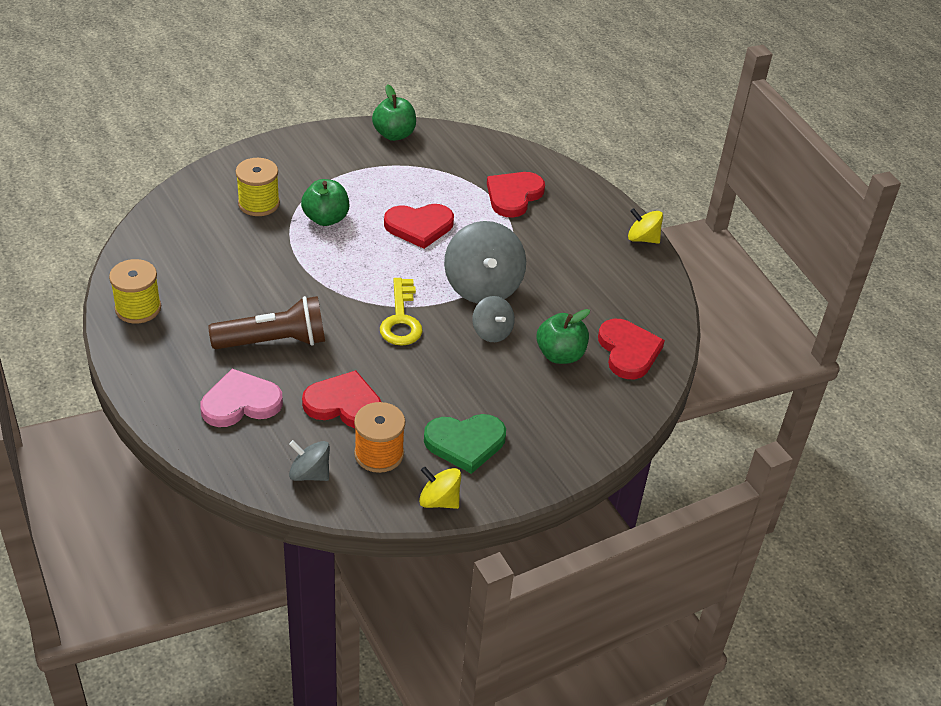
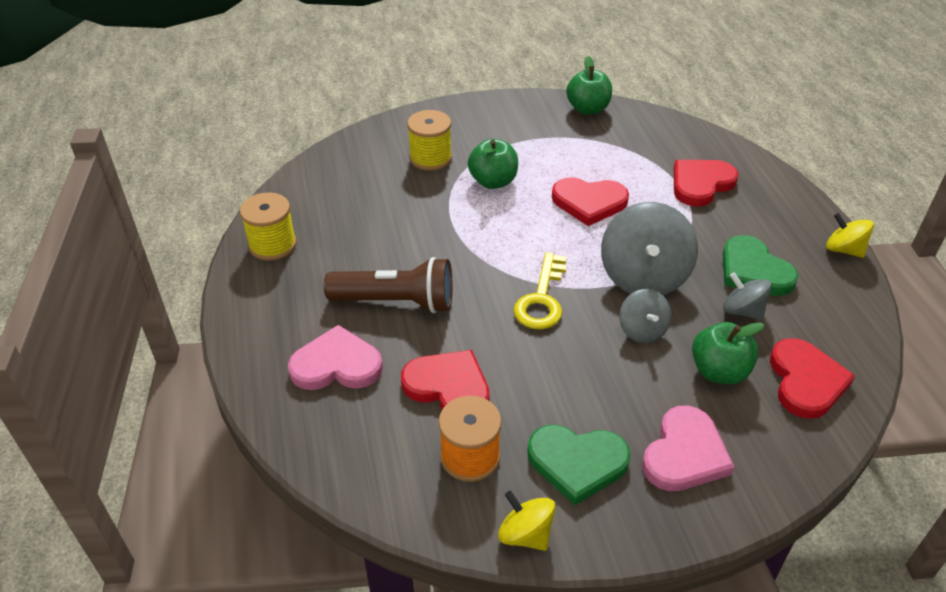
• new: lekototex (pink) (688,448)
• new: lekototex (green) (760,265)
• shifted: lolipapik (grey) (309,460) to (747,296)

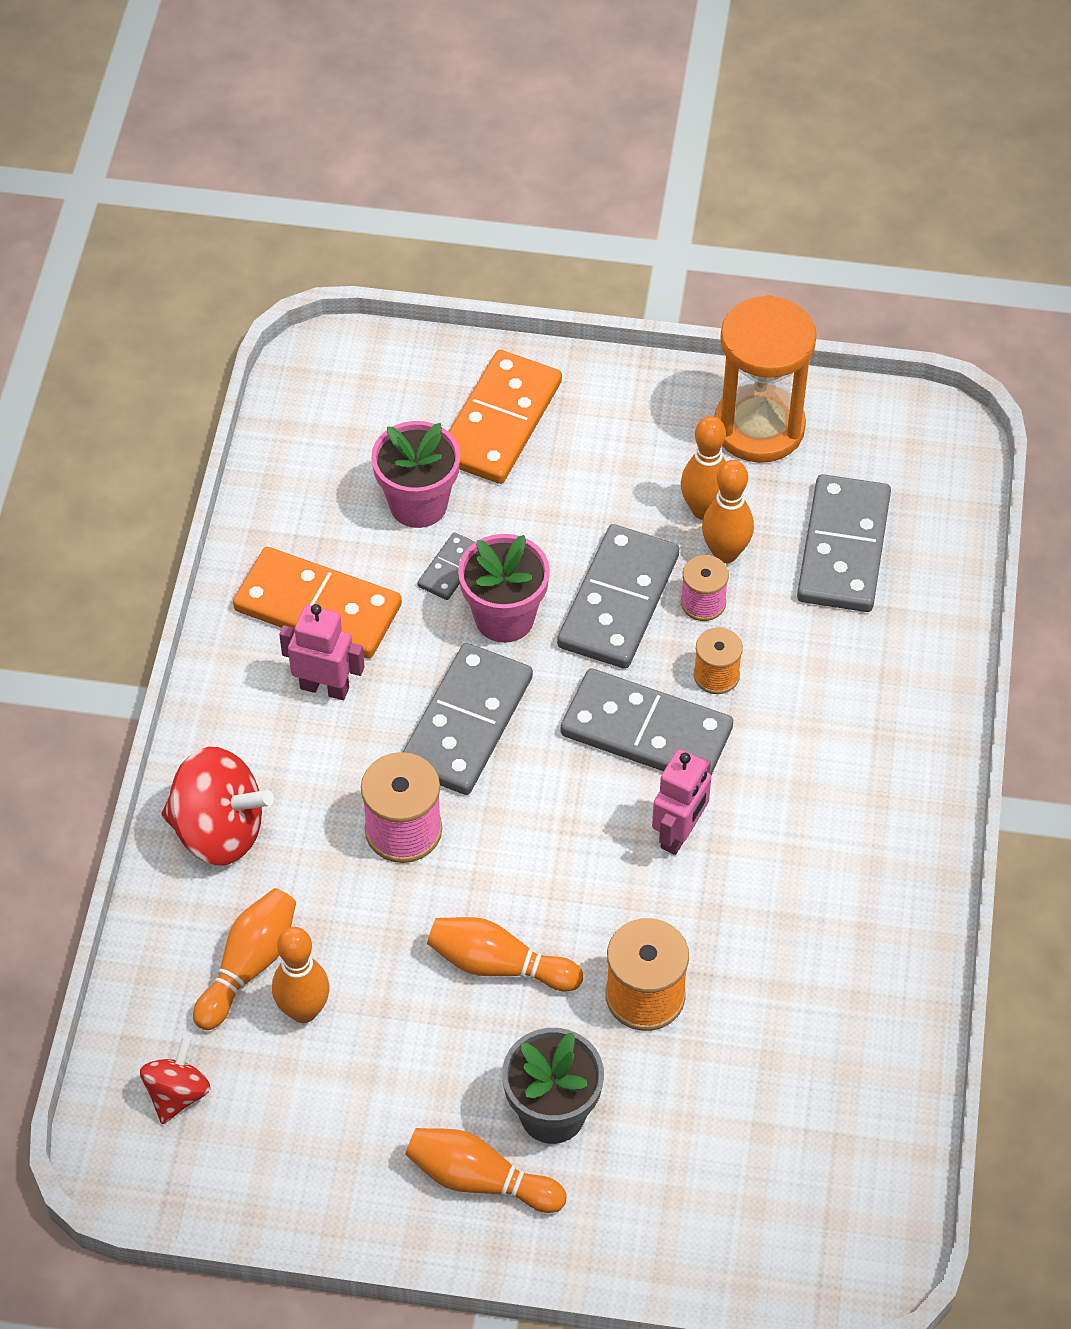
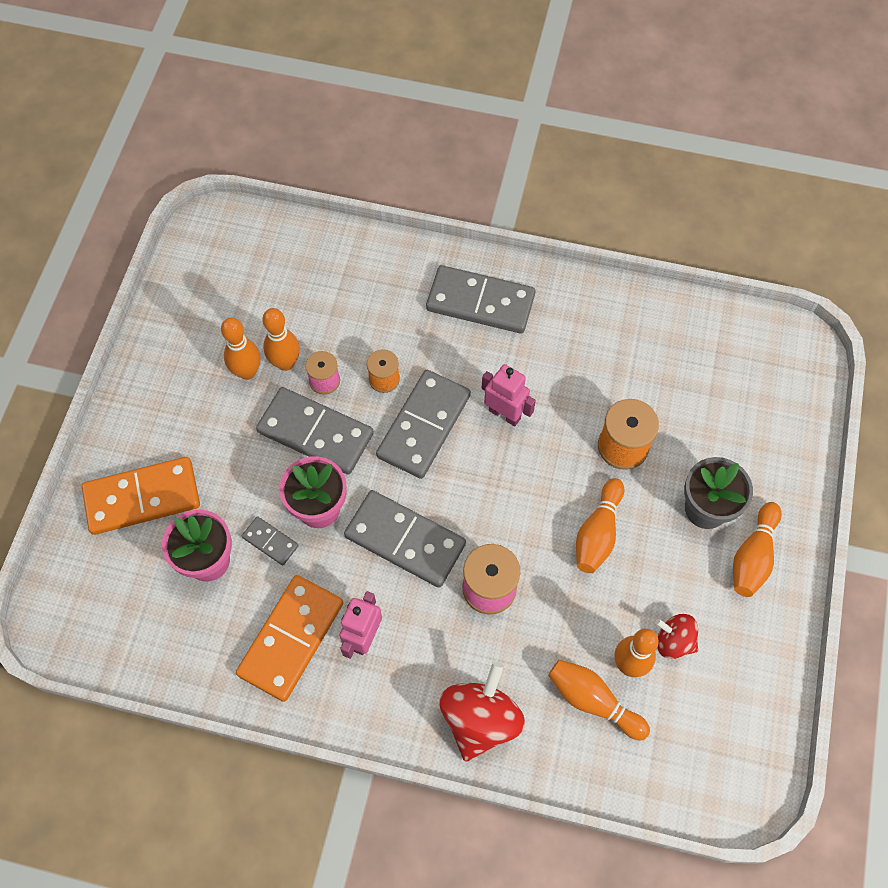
• rotated: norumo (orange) (505,417) = (141,496) 45 degrees counterclockwise
• shifted: norumo (grey) (844,543) to (480,299)
• shifted: lolipapik (red) (175,1080) to (676,636)
• gone: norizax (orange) (765,379)

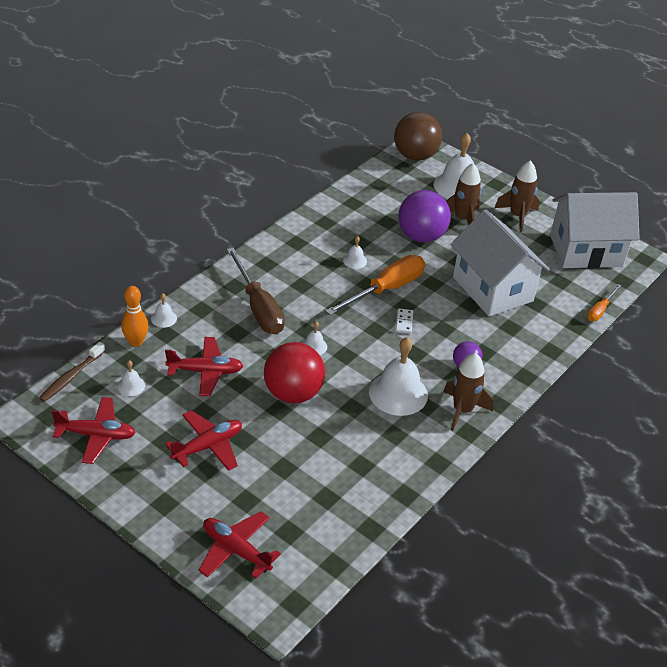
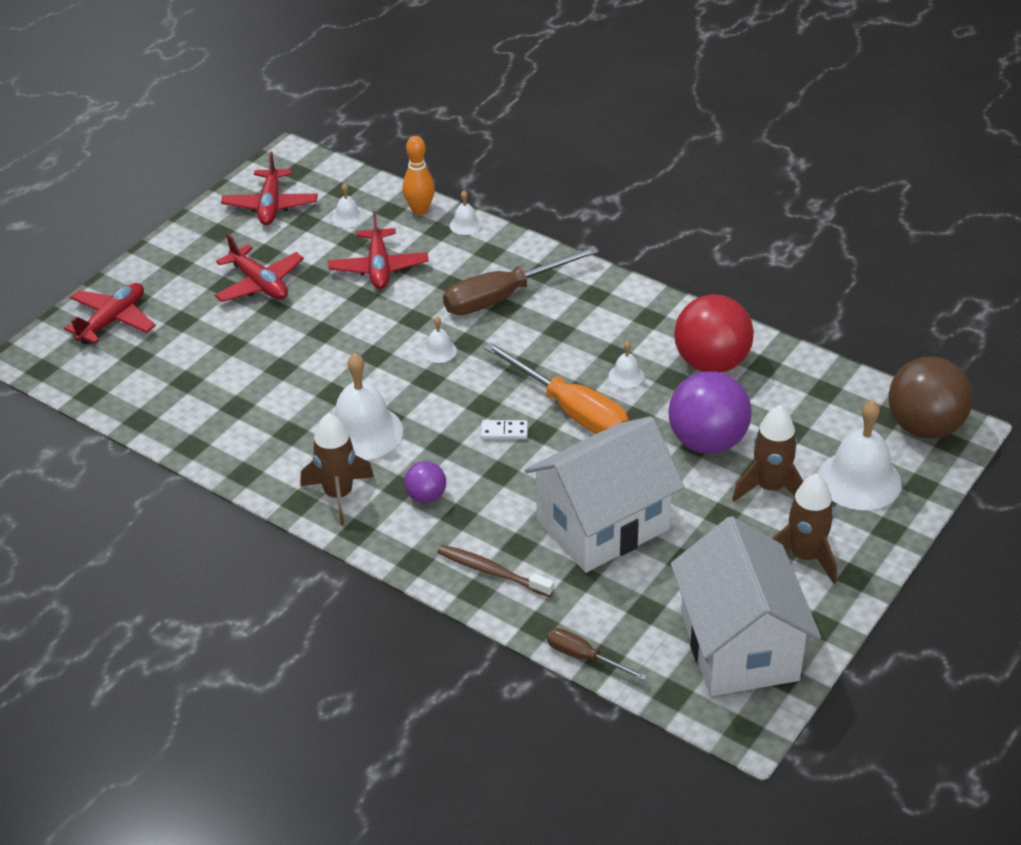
• shifted: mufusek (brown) (72,372) to (495,571)
• repainted: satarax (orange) (604,302) to satarax (brown) (597,654)
• shifted: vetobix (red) (294,372) to (714,333)

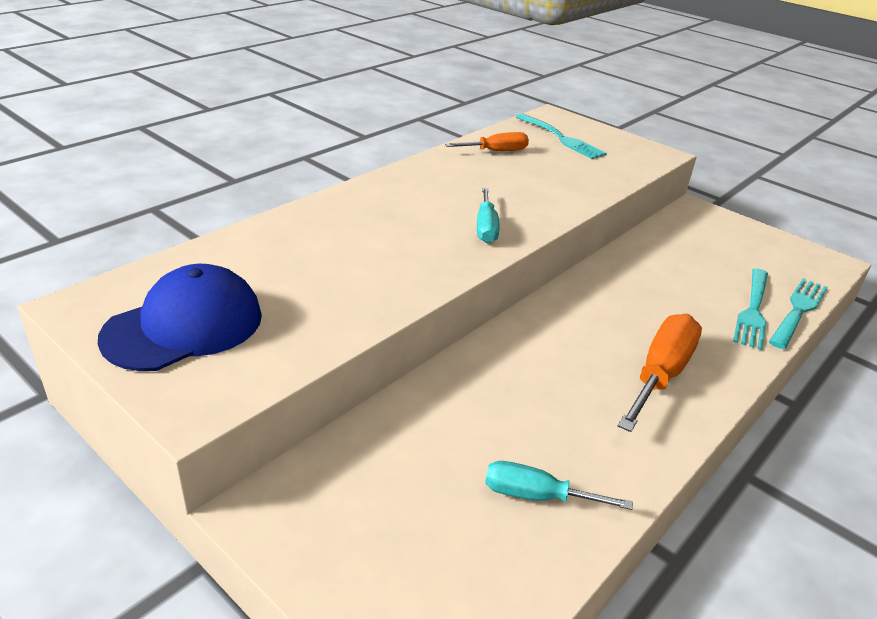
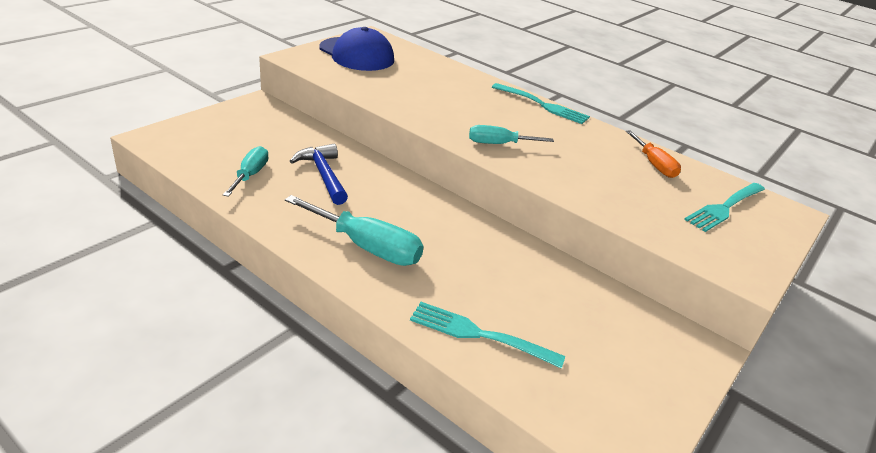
• repainted: satarax (orange) (660,373) to satarax (turquoise) (354,230)
• new: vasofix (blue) (319,174)
• shifted: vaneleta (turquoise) (798,313) to (541,103)

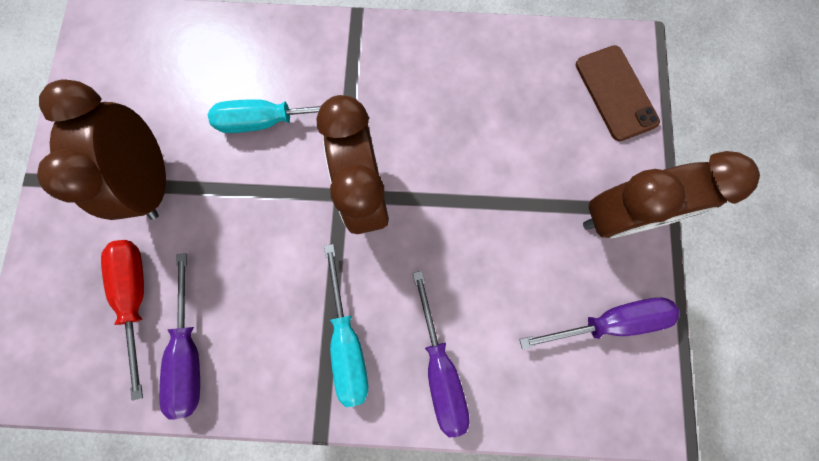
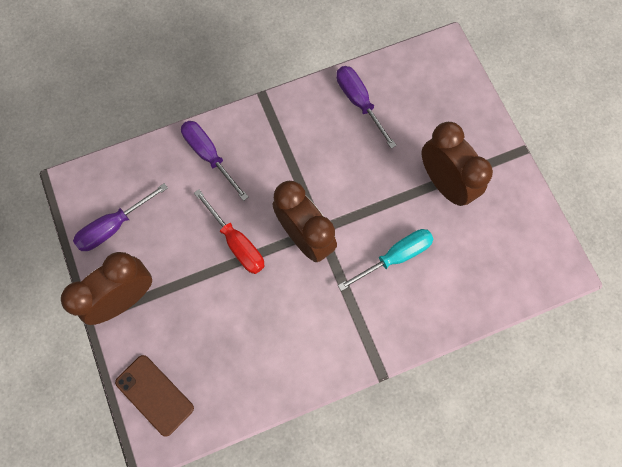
• shifted: satarax (red) (122,320) to (229,231)
• gone: satarax (turquoise) (346,325)

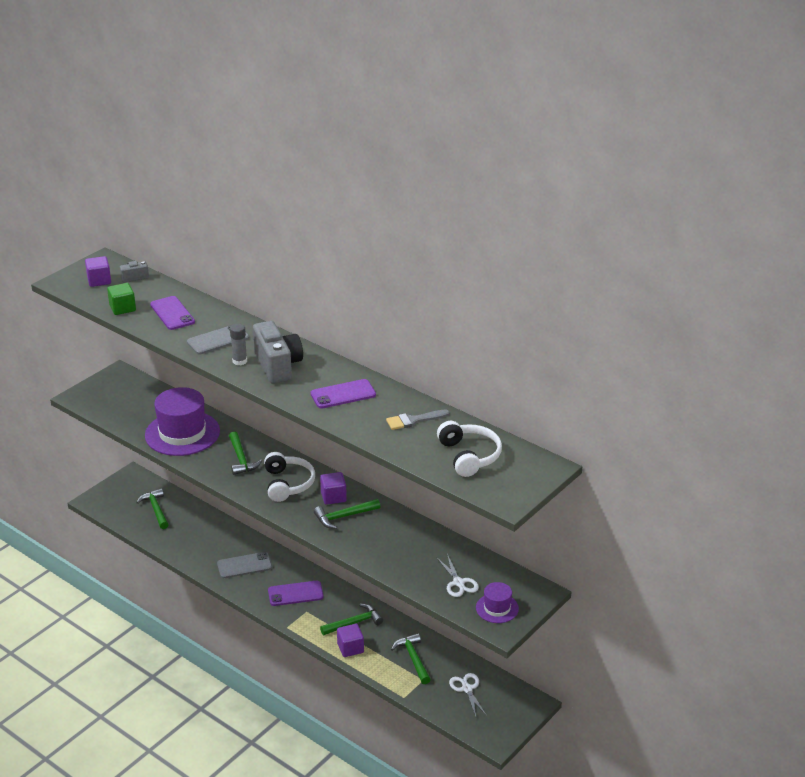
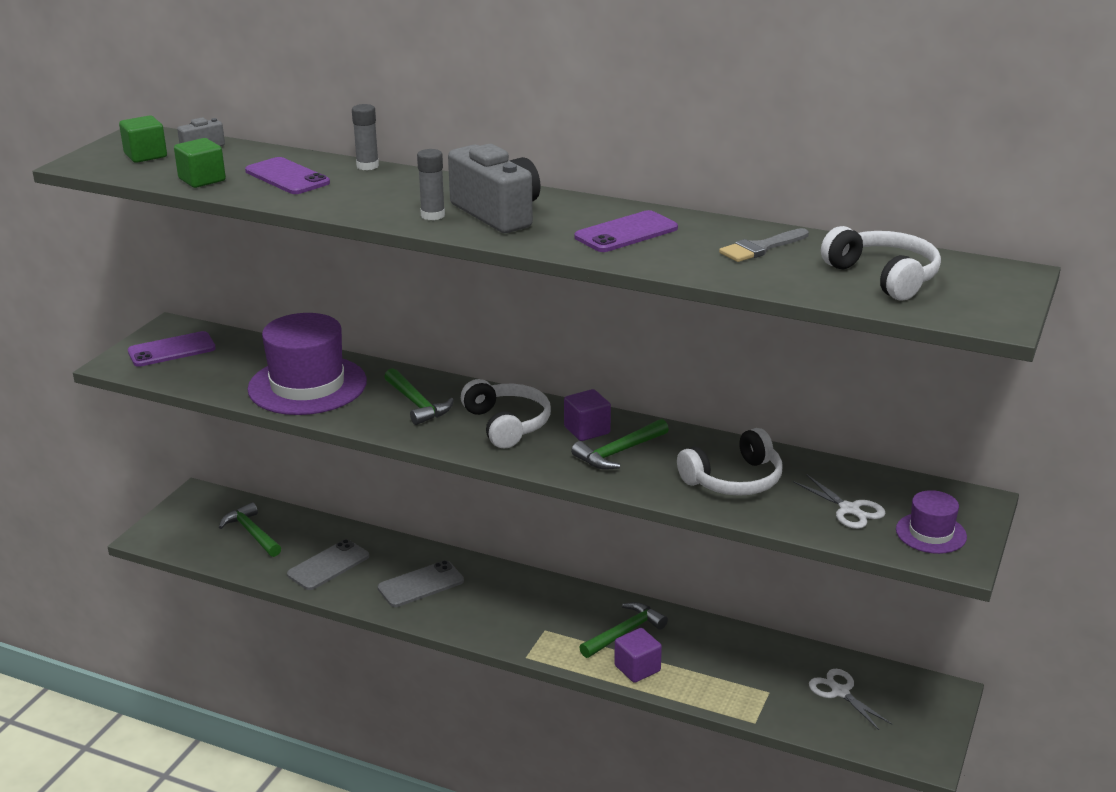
• repainted: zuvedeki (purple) (98,271) to zuvedeki (green) (143,139)
• shifted: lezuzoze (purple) (296,593) to (172,349)
• shifted: lezuzoze (grey) (218,340) to (328,564)
• new: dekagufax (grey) (365,137)
• new: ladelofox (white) (730,462)
• gone: vasofix (green) (411,658)

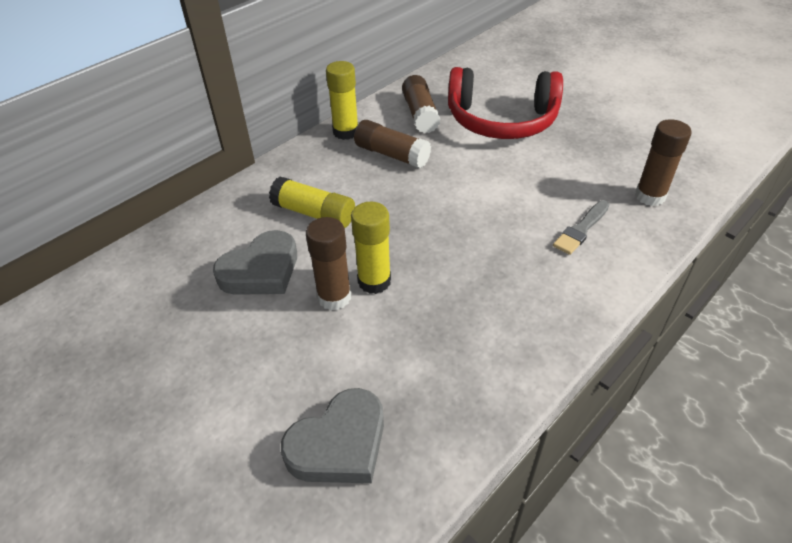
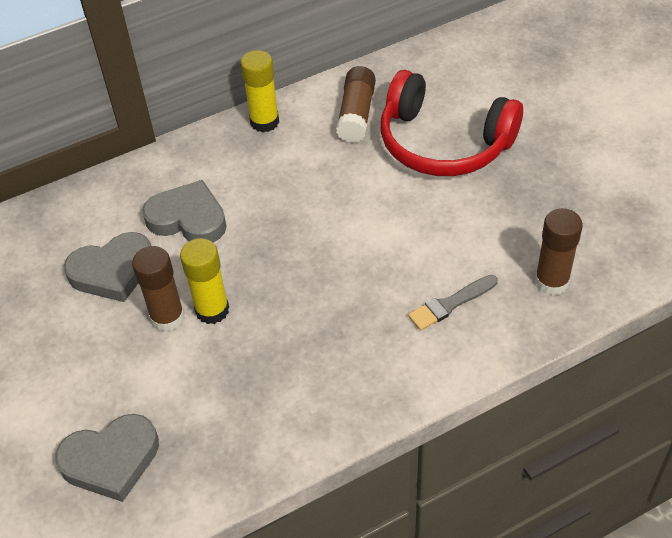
• swapped: dekagufax (yellow) (312,202) to lekototex (grey) (184,211)
• gone: dekagufax (brown) (392,144)

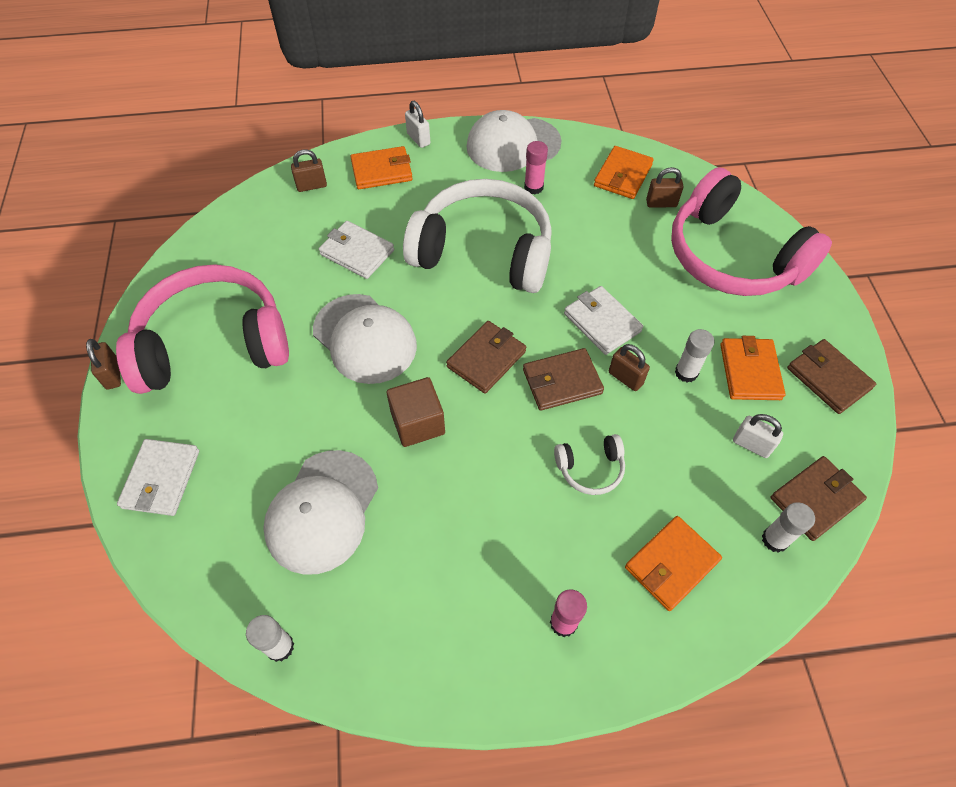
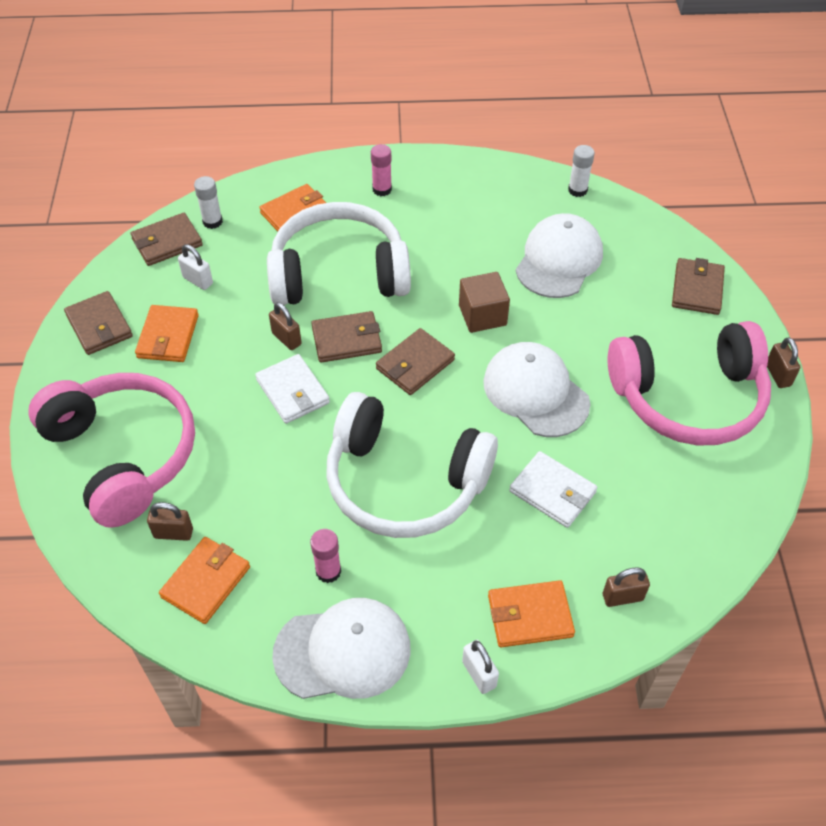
• scaled: ladelofox (white) (589,464) = (339,253) x2.45
• repainted: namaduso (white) (158,477) to namaduso (brown) (698,286)
• gone: dekagufax (white) (695,355)

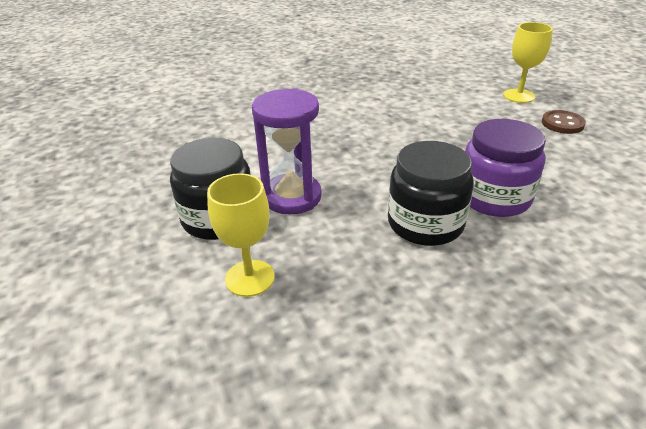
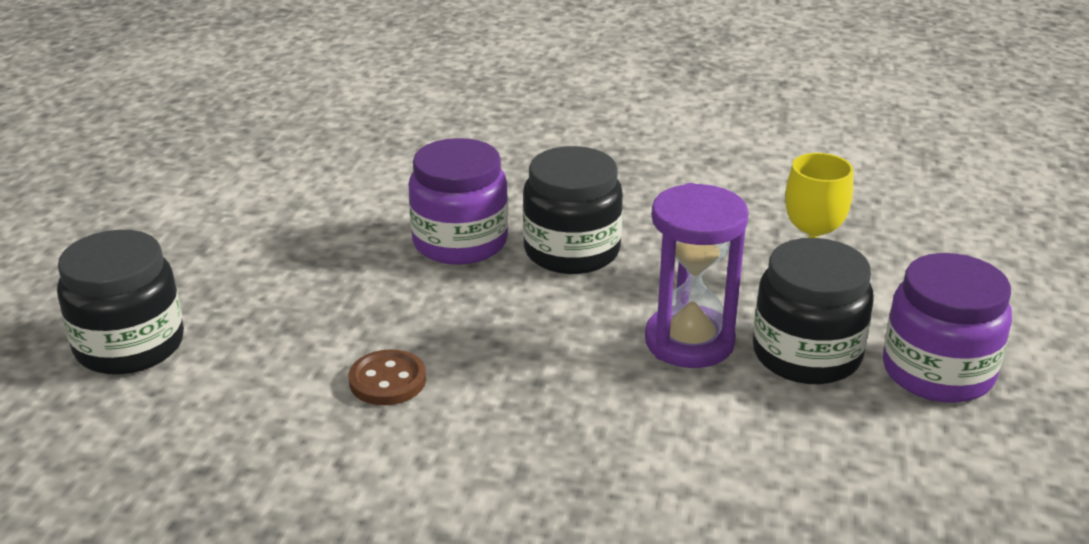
• swapped: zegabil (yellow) (528,62) to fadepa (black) (120,302)
• shifted: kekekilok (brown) (564,122) to (387,377)
• new: fadepa (purple) (947,328)

